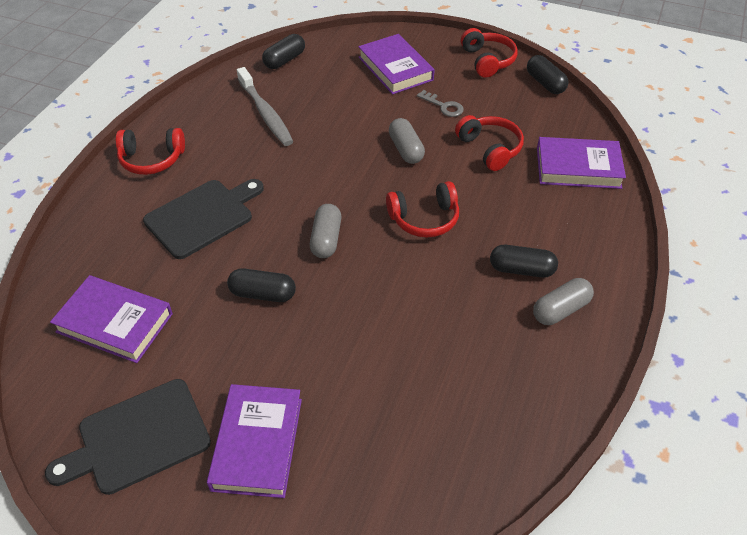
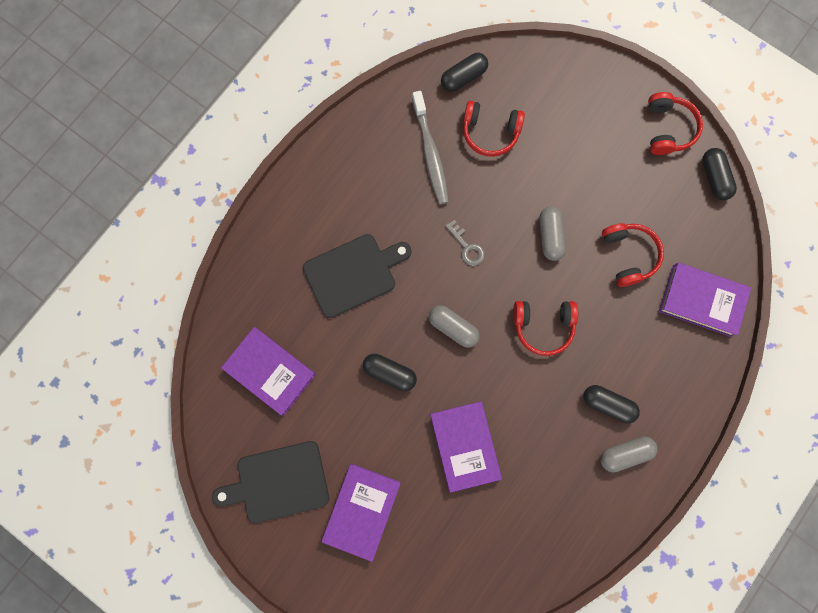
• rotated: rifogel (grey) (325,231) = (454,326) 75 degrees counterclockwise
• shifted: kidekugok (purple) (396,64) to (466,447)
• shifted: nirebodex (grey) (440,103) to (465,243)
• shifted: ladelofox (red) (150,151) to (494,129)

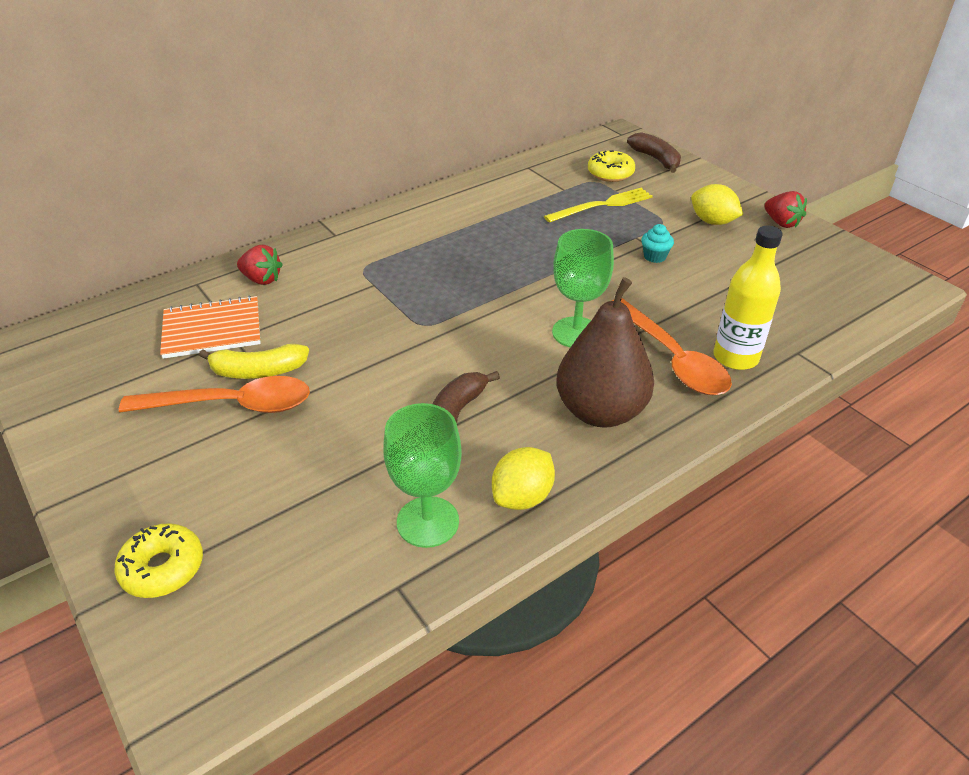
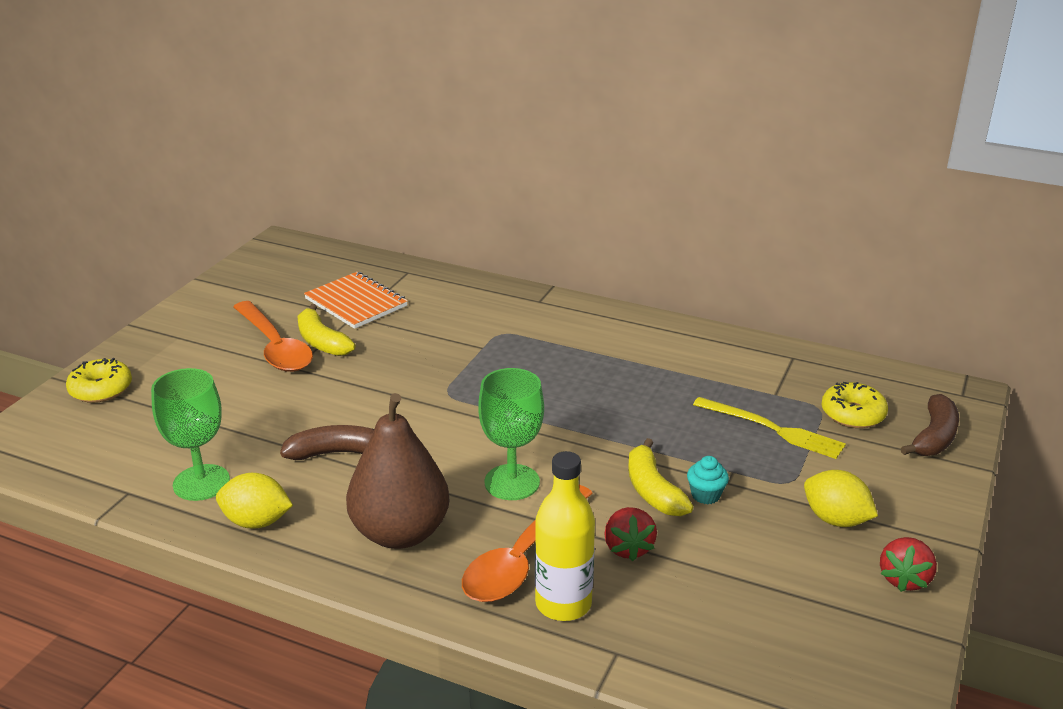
• shifted: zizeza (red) (260,265) to (630,534)
• new: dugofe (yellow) (660,477)
• rotated: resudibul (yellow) (717,204) = (841,498) 60 degrees counterclockwise

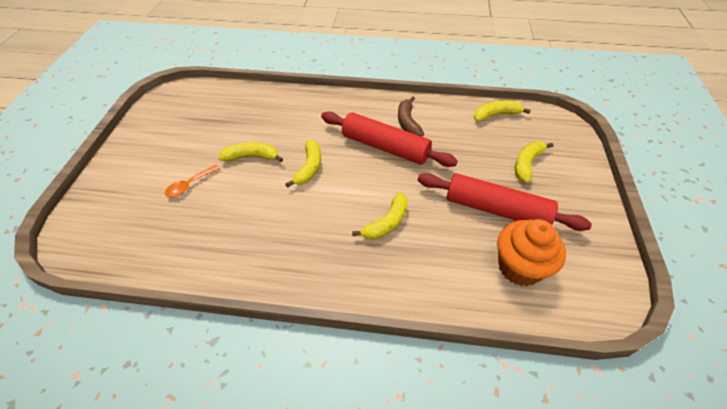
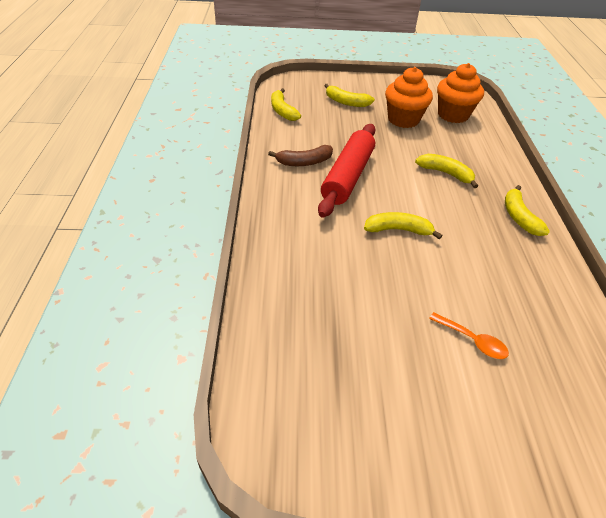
• swapped: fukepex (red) (505,202) to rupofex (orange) (409,97)
• shifted: dugofe (yellow) (250,152) to (527,210)

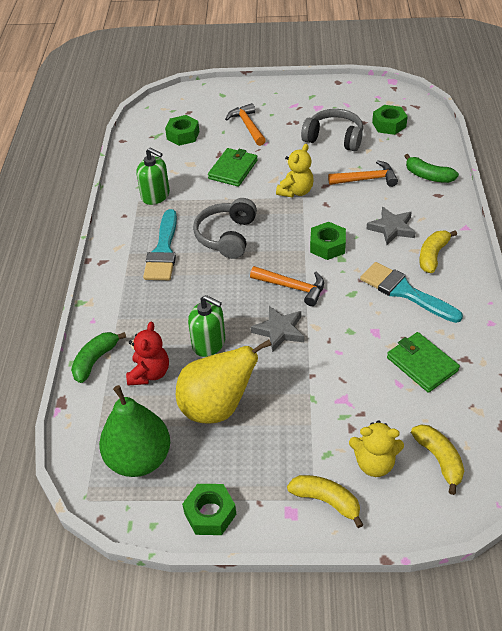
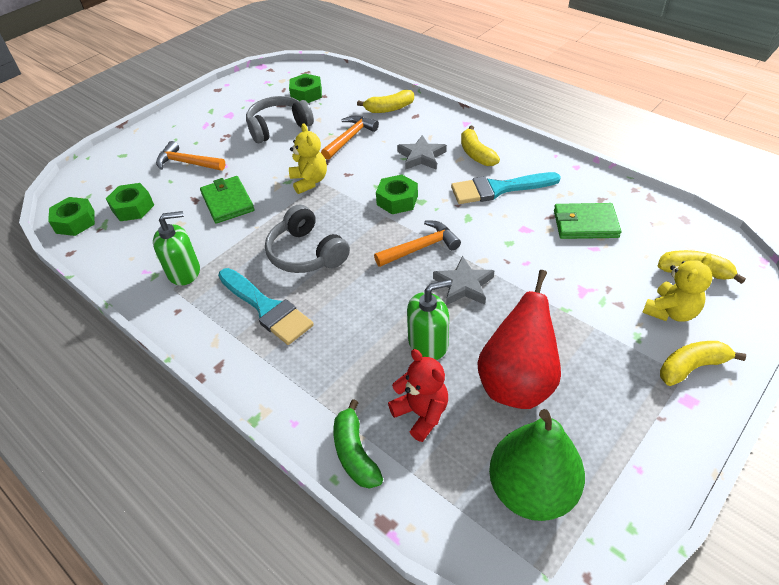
• shifted: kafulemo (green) (209,509) to (71,216)
• repainted: dugofe (green) (431,168) to dugofe (yellow) (385,101)
• repainted: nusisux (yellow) (224,381) to nusisux (red) (519,339)

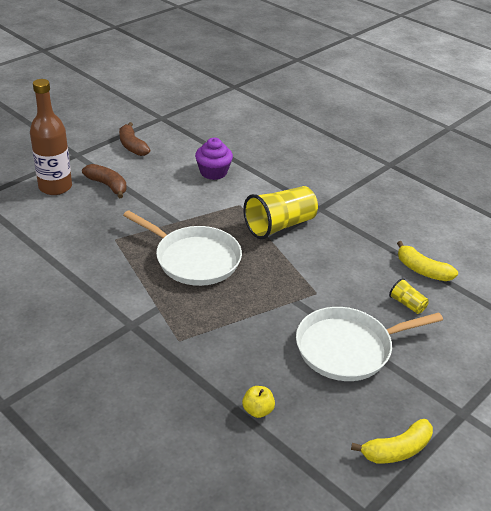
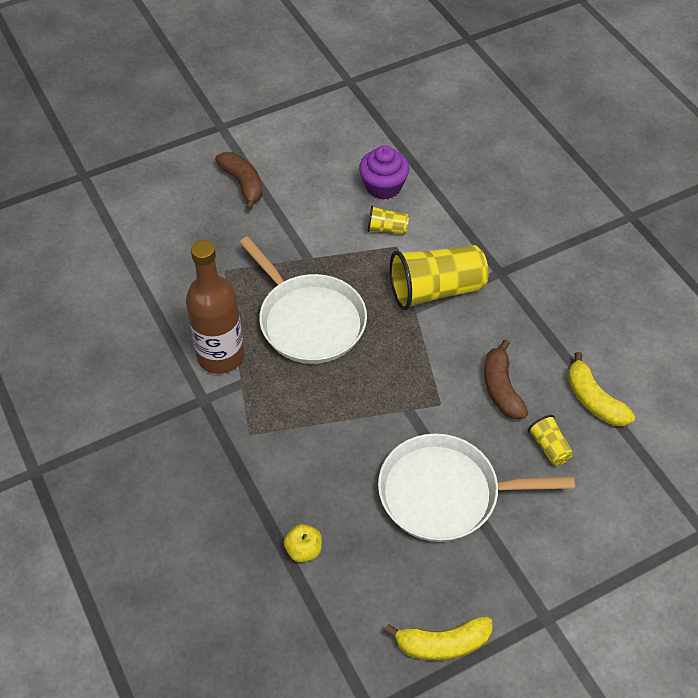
• shifted: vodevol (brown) (51,137) to (215,307)
• new: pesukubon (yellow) (388,220)
• shifted: dugofe (brown) (134,139) to (506,379)

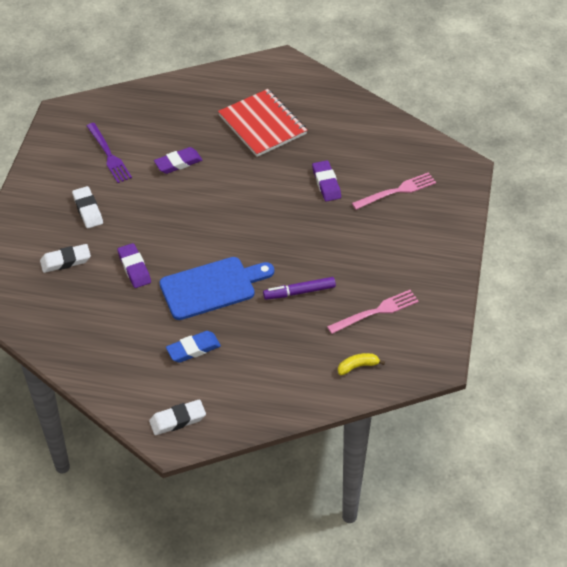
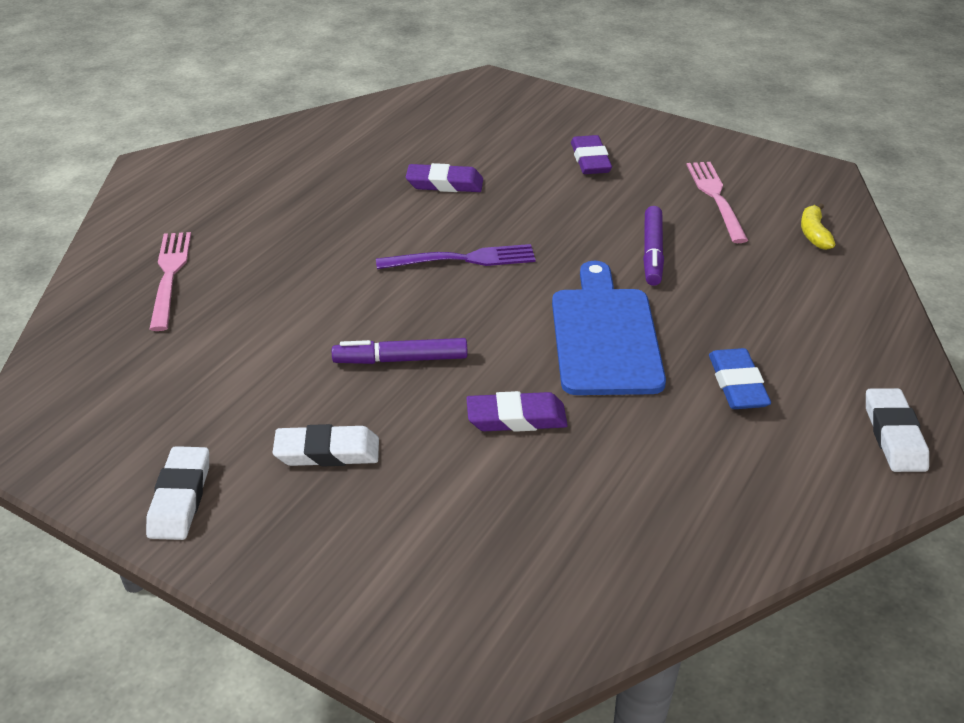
• shifted: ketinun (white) (65,258) to (177,493)
• shifted: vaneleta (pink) (394,191) to (170,281)
• new: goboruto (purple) (400,351)
• shifted: vaneleta (purple) (109,153) to (456,256)
• shifted: ketinun (purple) (178,160) to (591,154)
• gone: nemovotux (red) (262,123)

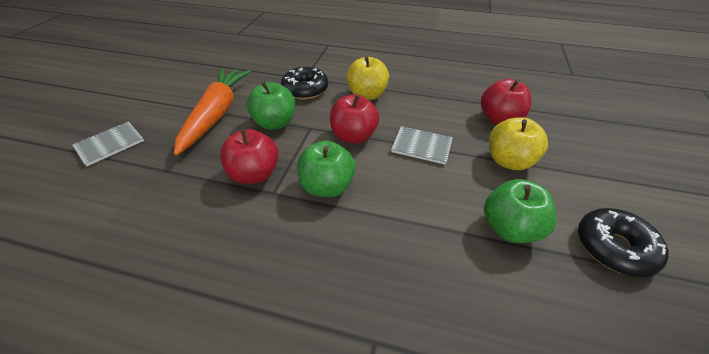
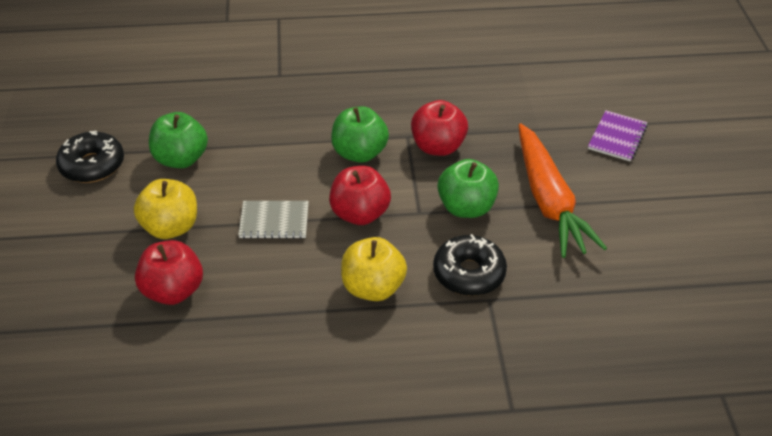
• repainted: nemovotux (grey) (108,144) to nemovotux (purple) (618,135)

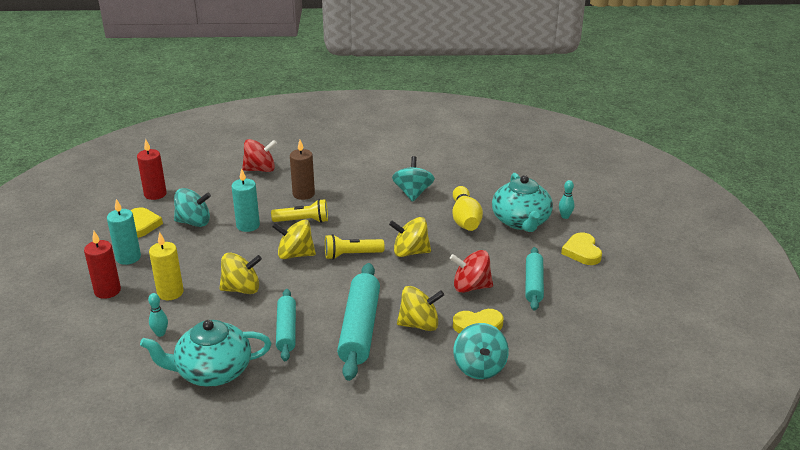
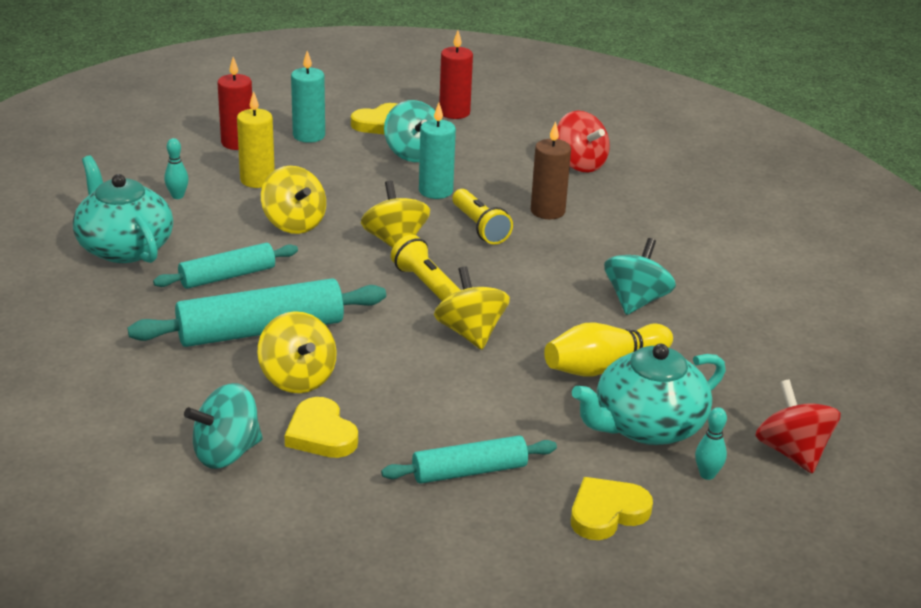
• rotated: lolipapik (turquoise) (413,179) = (640,276) 45 degrees counterclockwise
• shifted: lolipapik (red) (471,271) to (798,426)

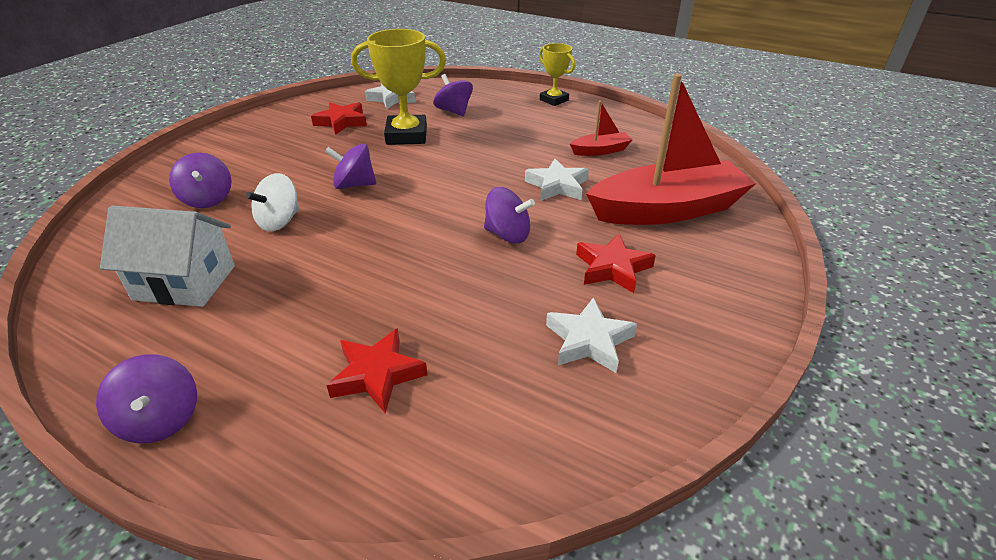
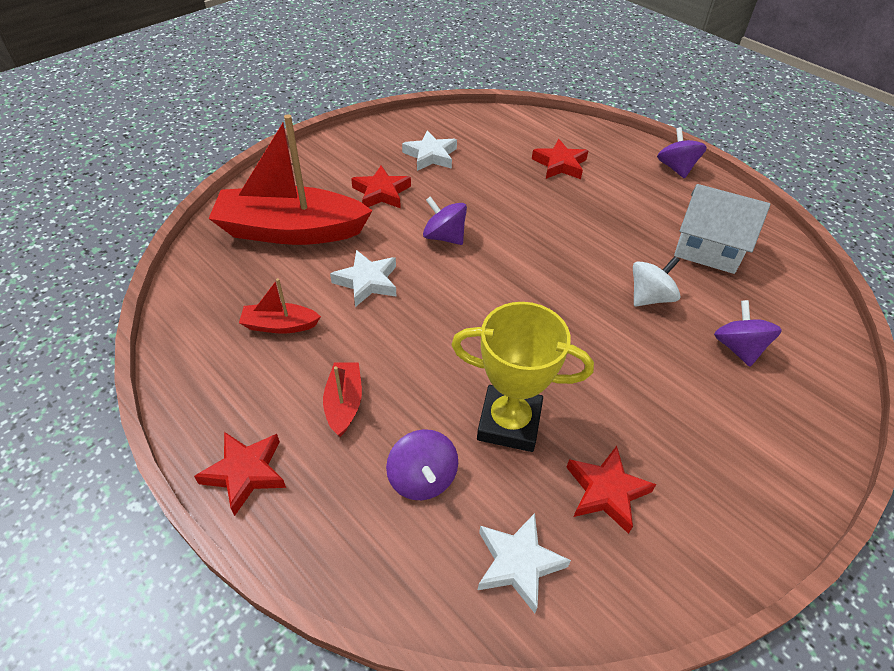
• swapped: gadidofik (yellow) (557,74) to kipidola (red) (240,474)
• new: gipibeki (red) (342,399)
• gone: lolipapik (purple) (350,166)

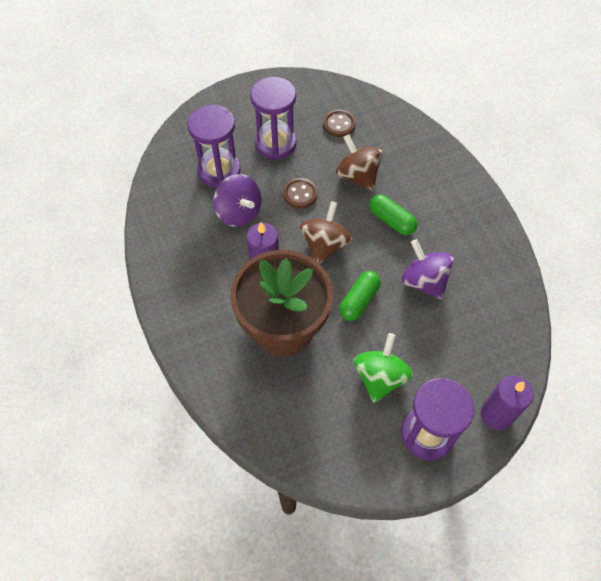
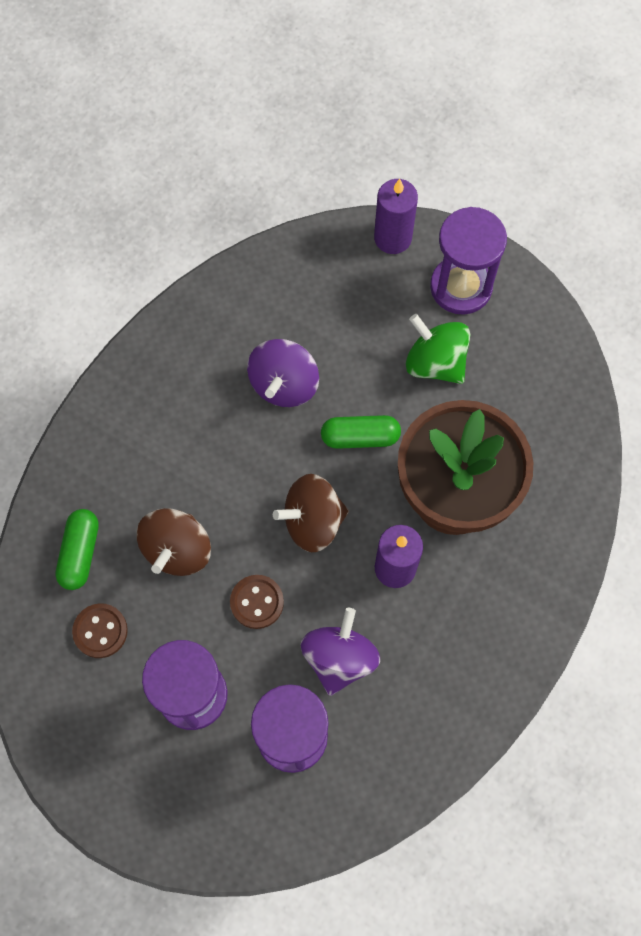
• shifted: rifogel (green) (393,215) to (77,549)
• rotated: lolipapik (green) (383,368) = (438,349) 60 degrees clockwise

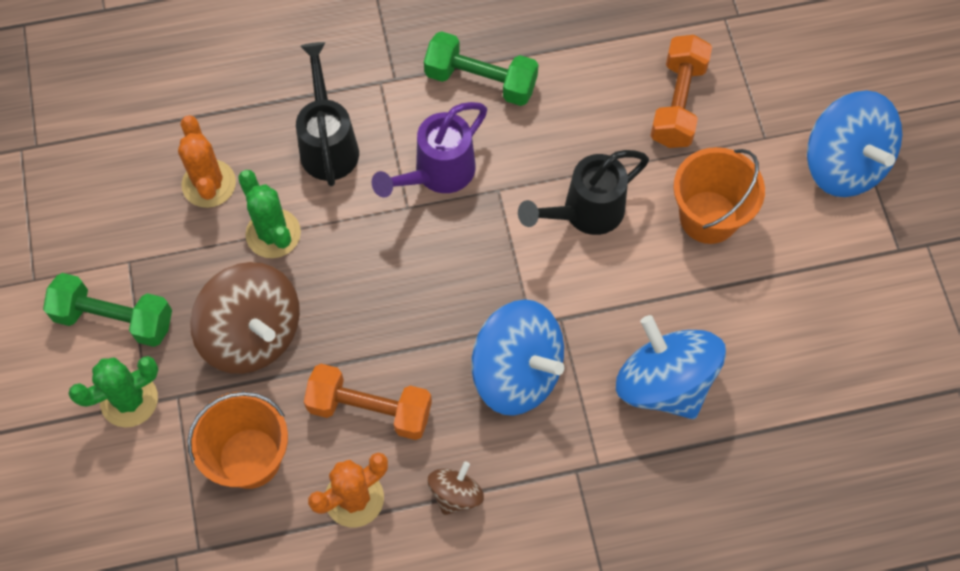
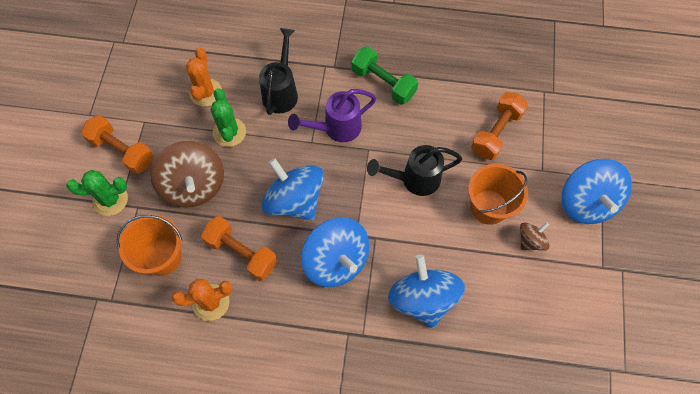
• repainted: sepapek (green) (107,310) to sepapek (orange) (117,144)
• new: lolipapik (blue) (293,189)
• shifted: lolipapik (brown) (456,488) to (535,236)

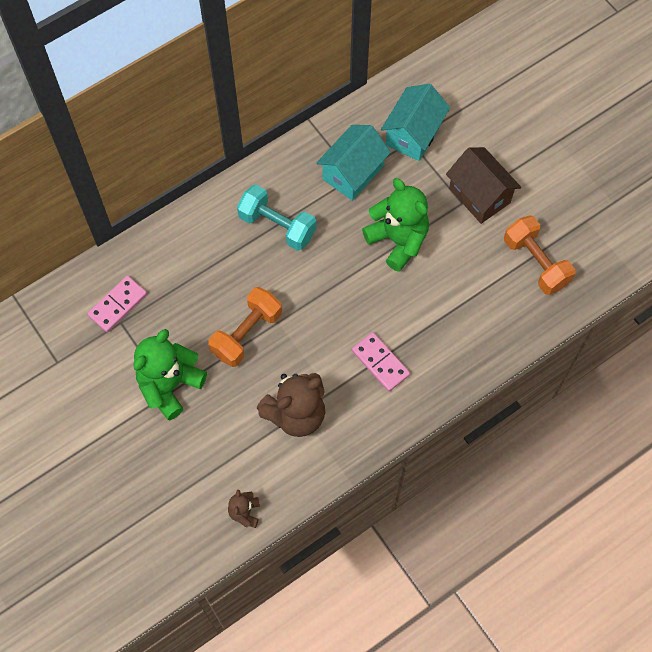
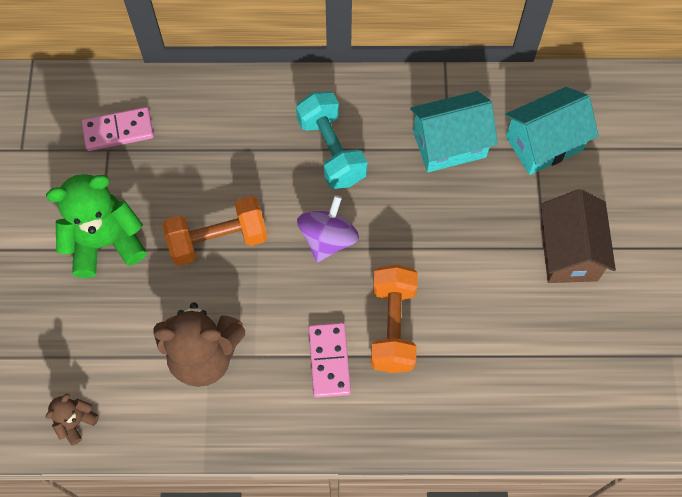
• new: lolipapik (purple) (328,228)
• shifted: sepapek (orange) (539,255) to (394,319)
• gone: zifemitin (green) (395,225)

